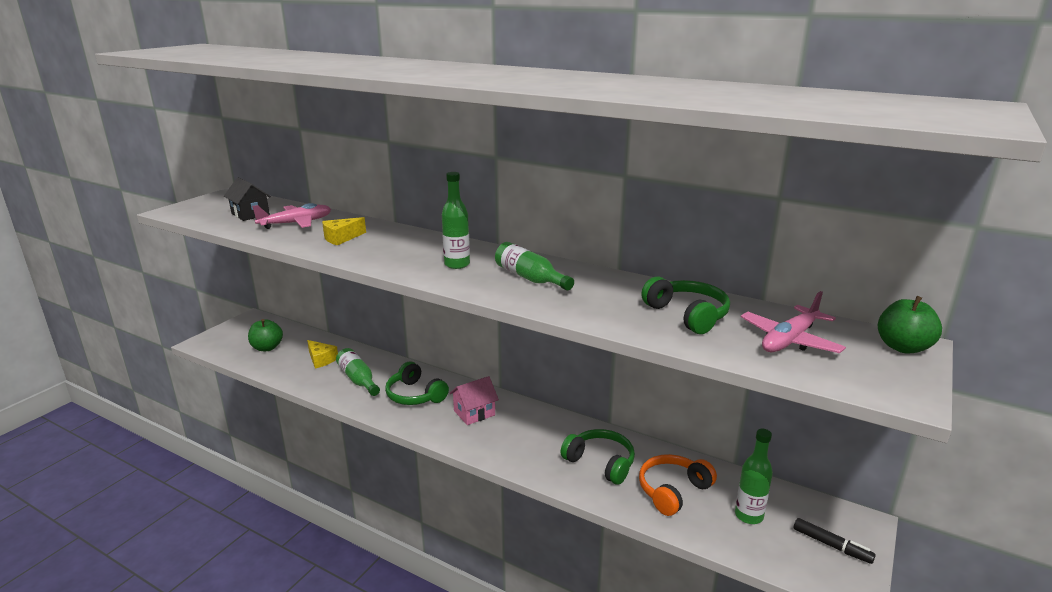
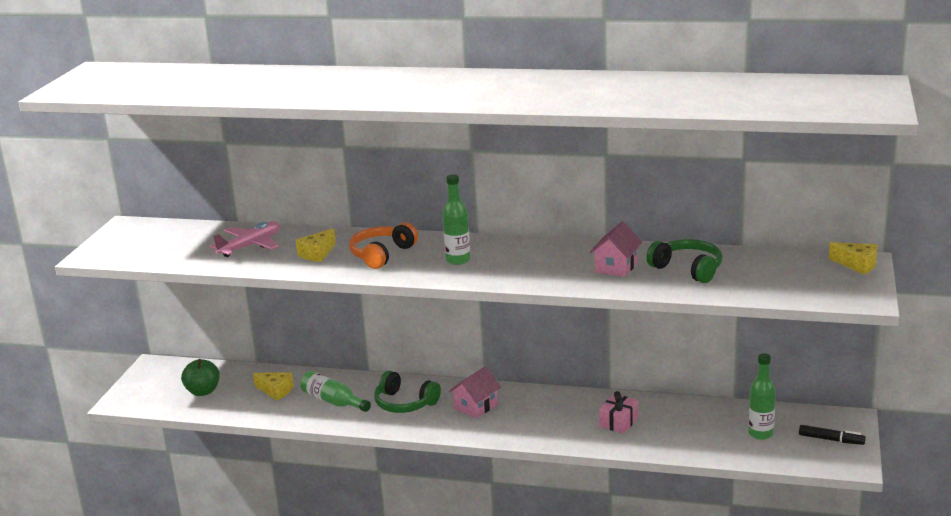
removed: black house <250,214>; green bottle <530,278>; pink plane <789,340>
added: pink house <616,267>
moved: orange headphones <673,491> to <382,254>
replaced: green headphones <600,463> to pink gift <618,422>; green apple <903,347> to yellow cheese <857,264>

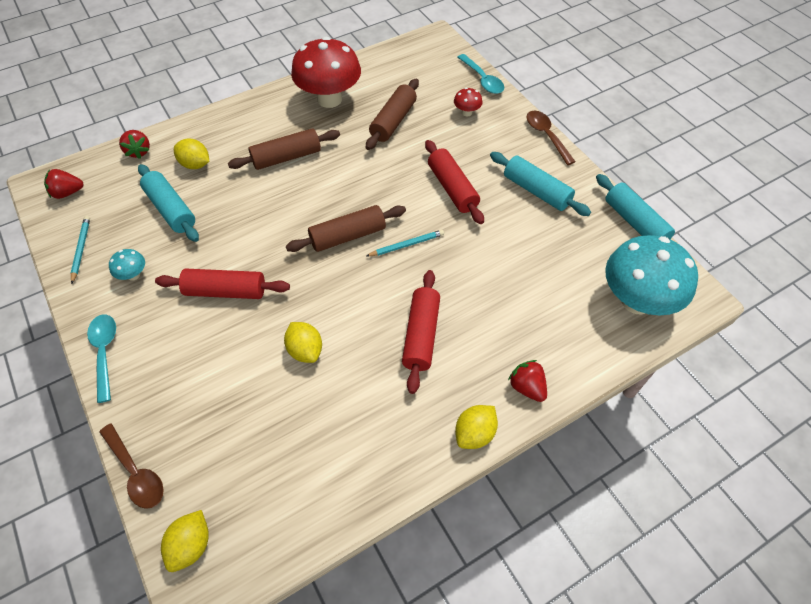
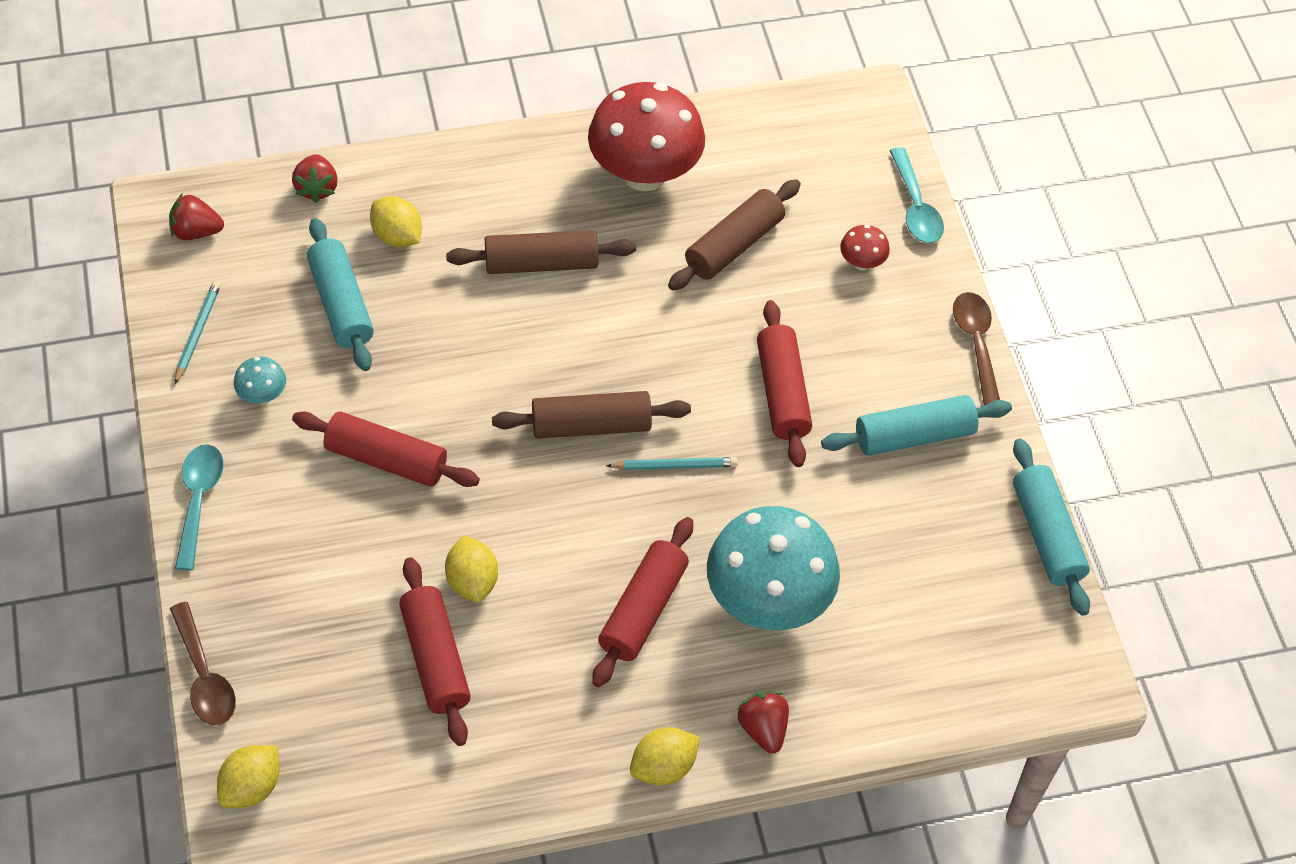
added: red rolling pin <435,659>
moved: turquoise mushroom <636,301> to <767,601>
turned: turquoise rolling pin <536,191> = <914,436> 75 degrees counterclockwise

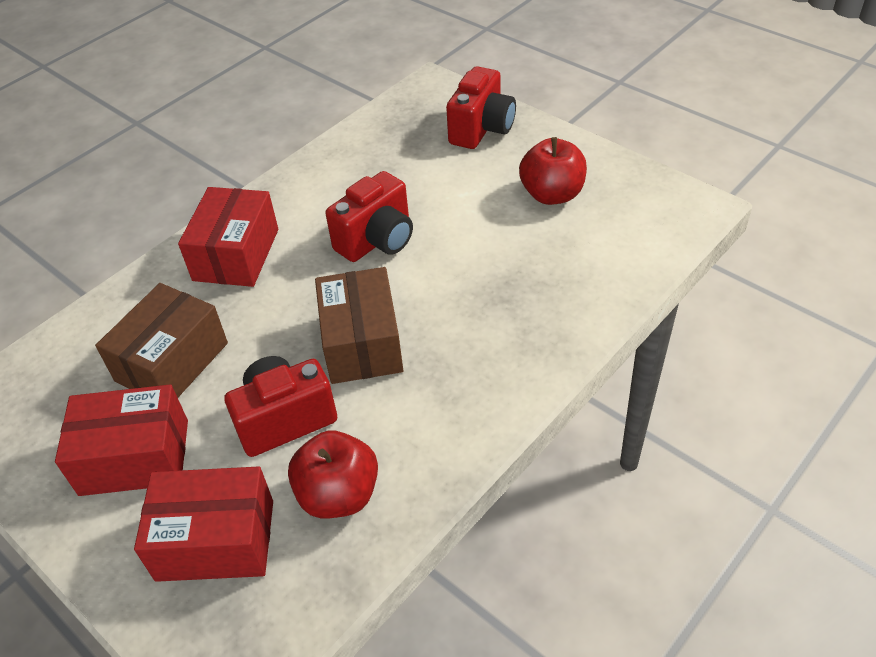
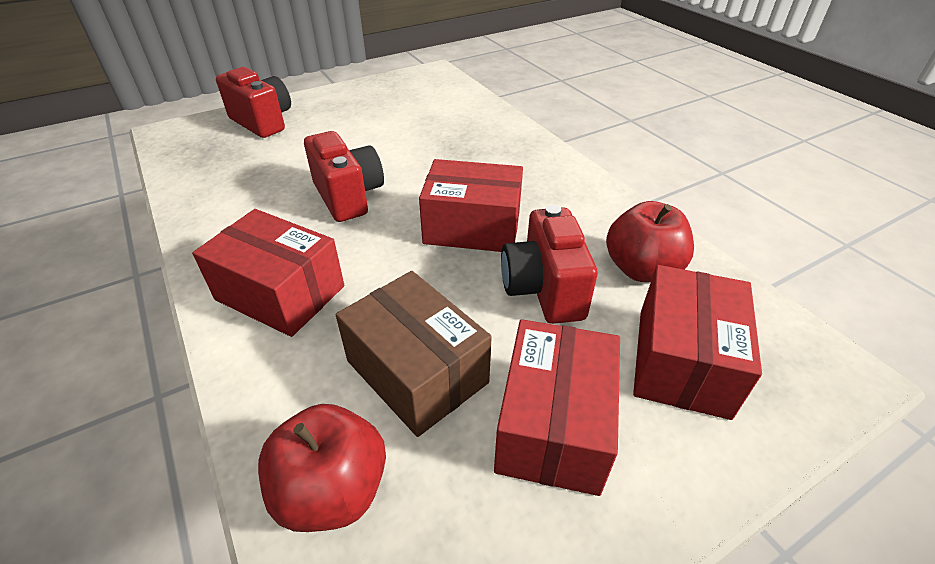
moved: red apple <552,194> to <332,490>
recoloured: brown box <362,343> to red box <472,227>

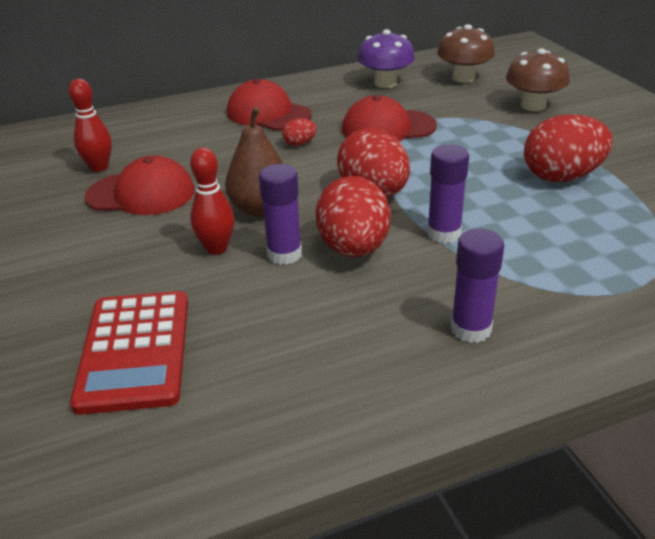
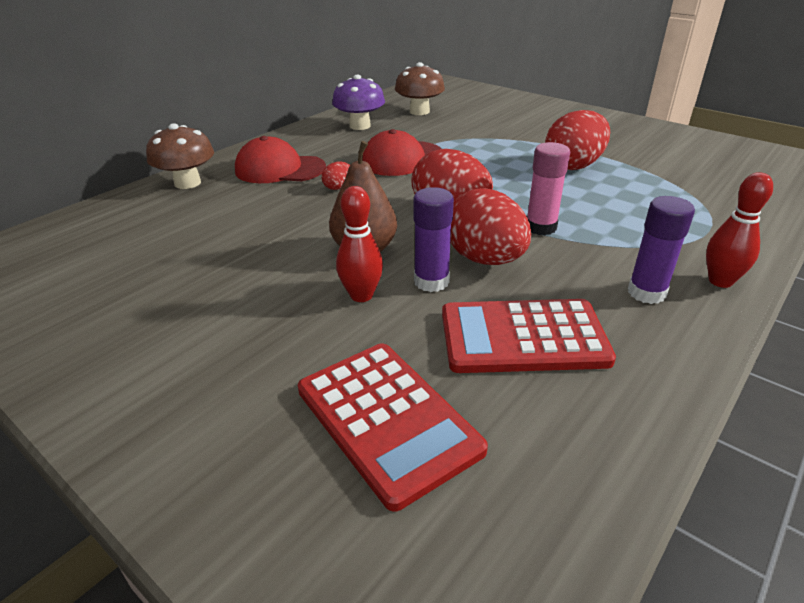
removed: red cap <141,194>
added: red calculator <523,337>
moved: brown mushroom <533,106> to <187,183>; red bowling pin <99,167> to <720,281>
recoloured: purple glue stick <444,233> to pink glue stick <541,227>

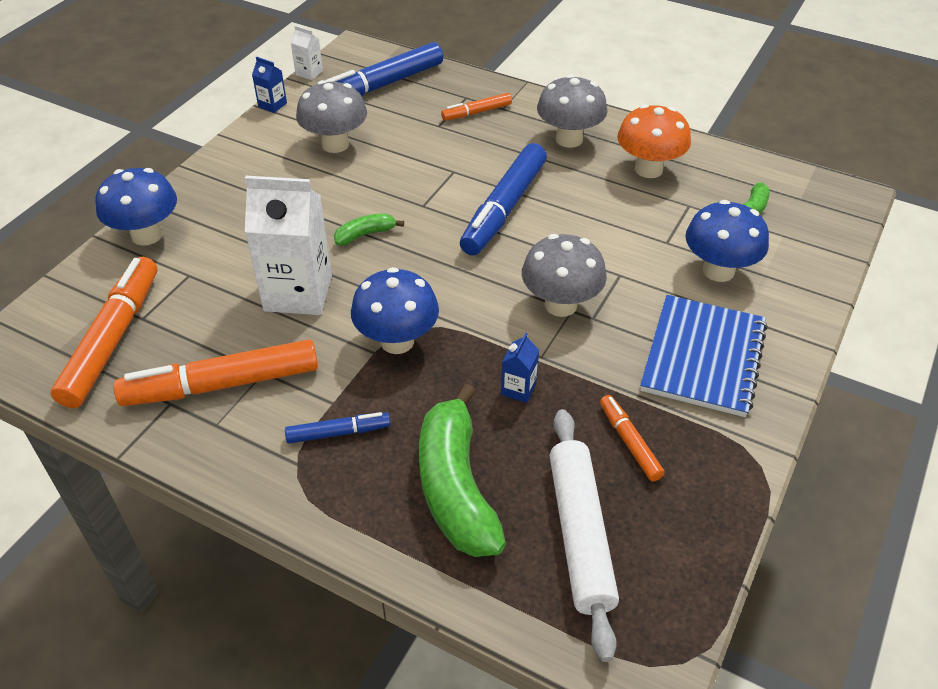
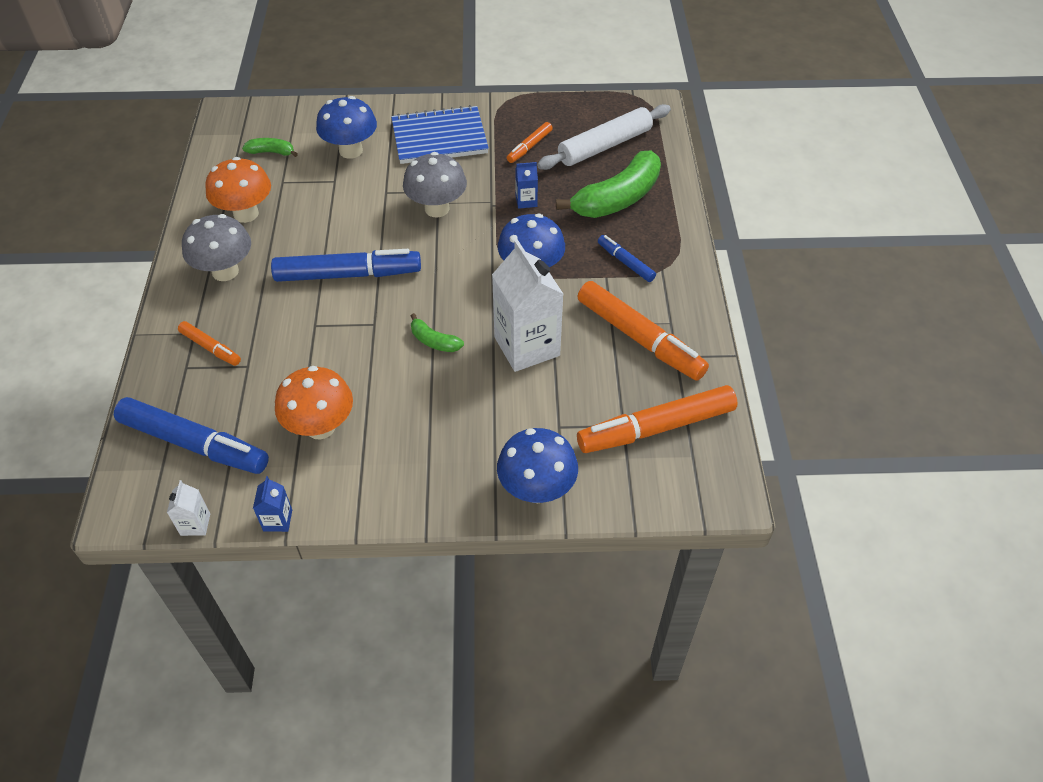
recoloured: grey mushroom <335,144> to orange mushroom <320,427>

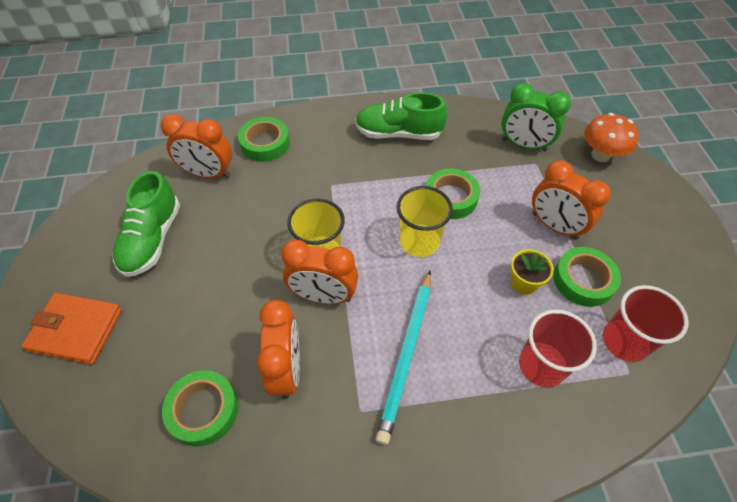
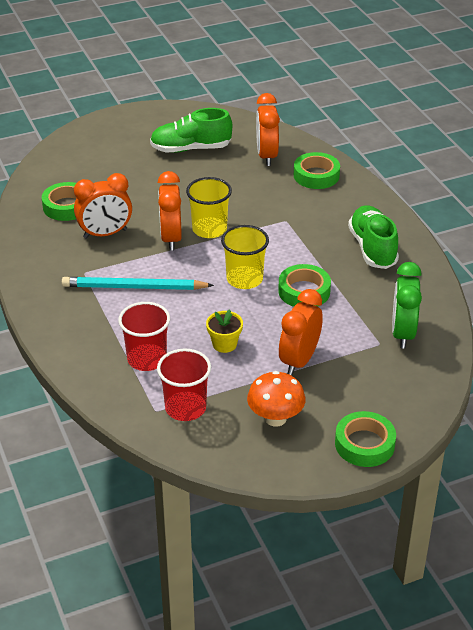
removed: orange wallet <76,330>
moved: orange mushroom <600,155> to <275,418>; green tape <583,280> to <364,444>

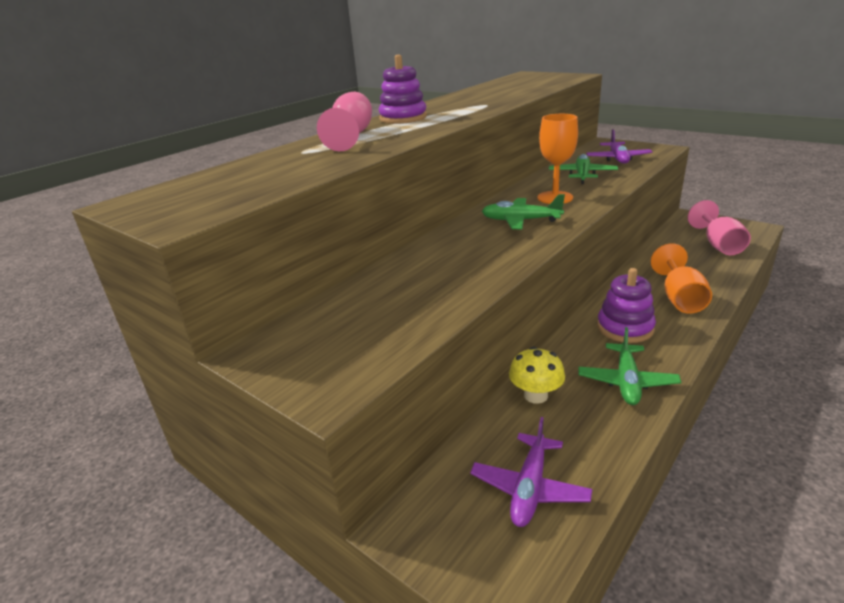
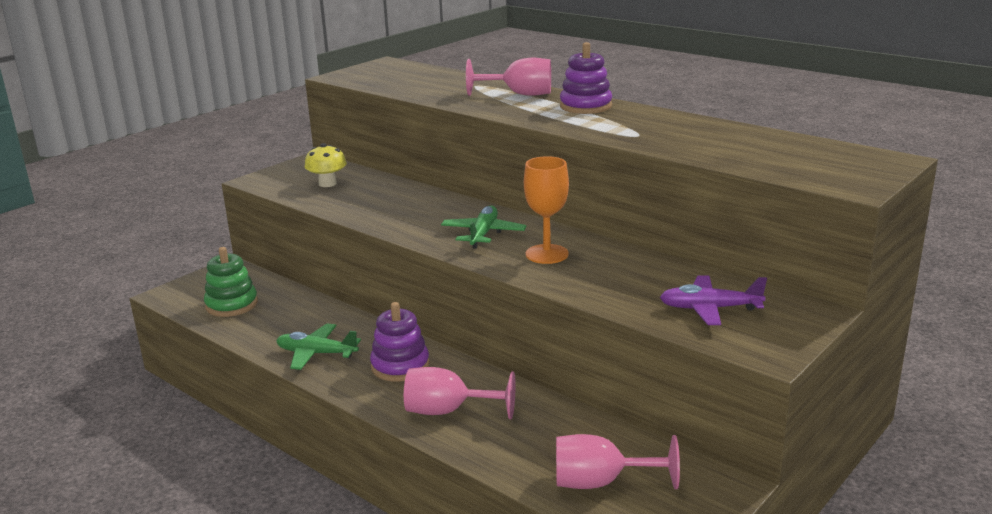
removed: green plane <582,175>
moved: yellow mushroom <535,395> to <327,183>
replaced: purple plane <530,488> to green stacking toy <232,305>
recoloured: orange goblet <679,298> to pink goblet <448,411>

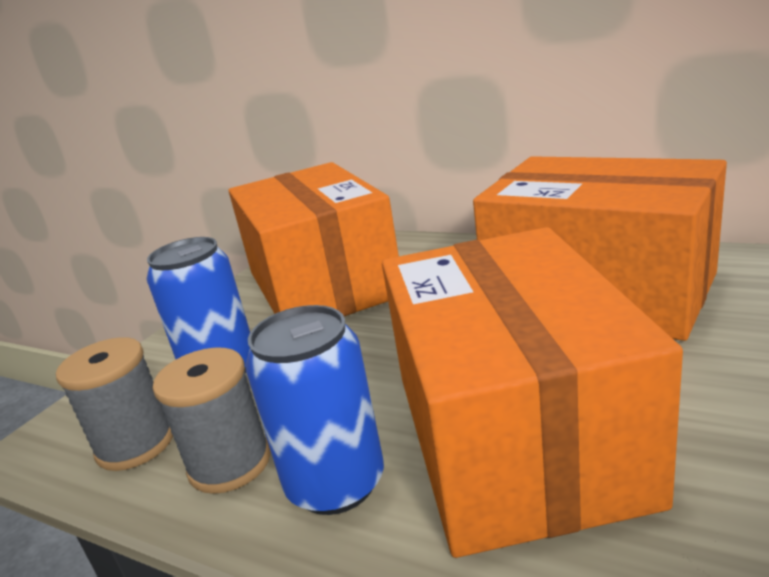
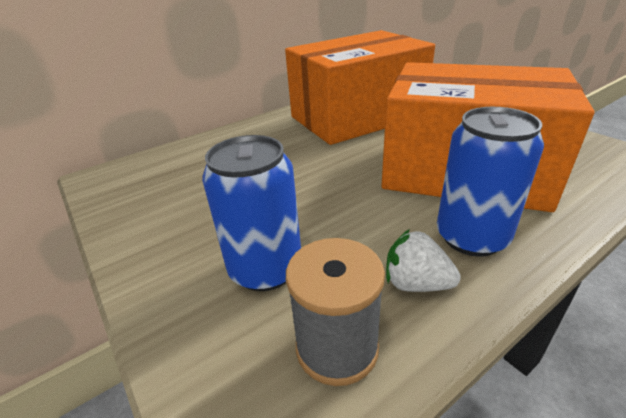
removed: orange box <321,284>
replaced: grey spool <230,463> to white strawberry <416,283>

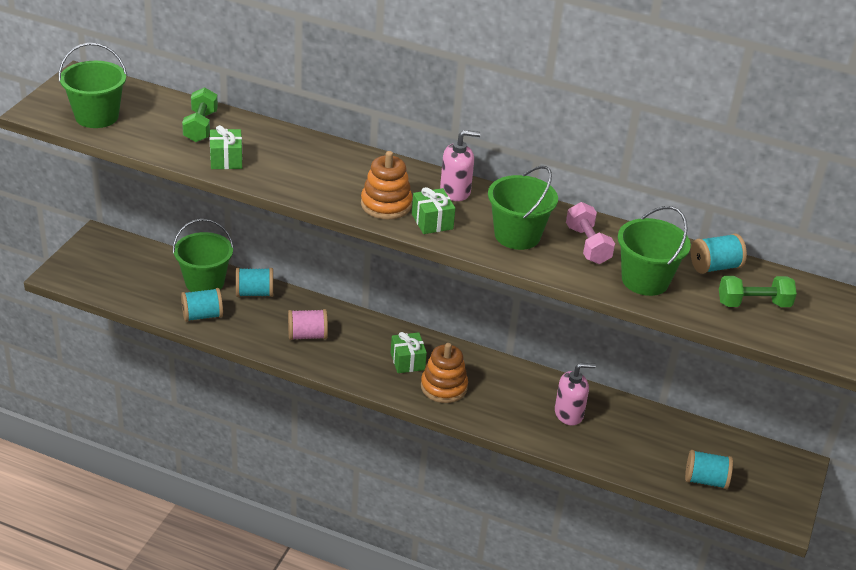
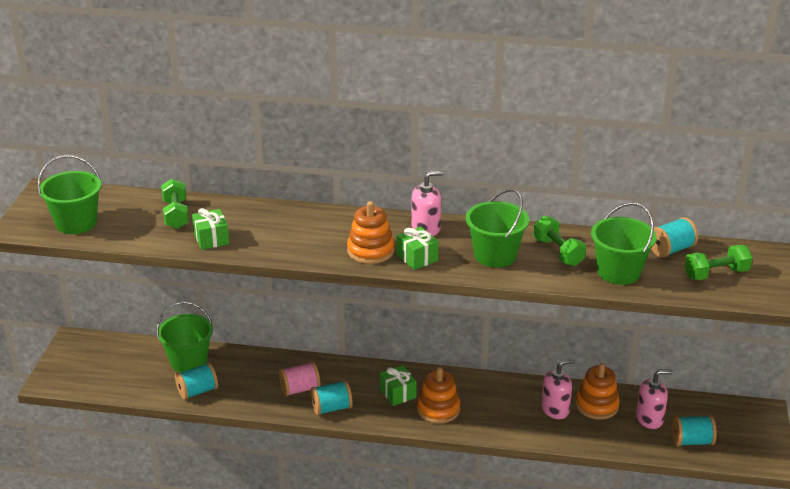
added: orange stacking toy <597,405>; pink soap dispenser <649,419>
moved: turquoise spool <254,293> to <331,408>
recoloured: pink dumbbell <587,245> to green dumbbell <558,252>

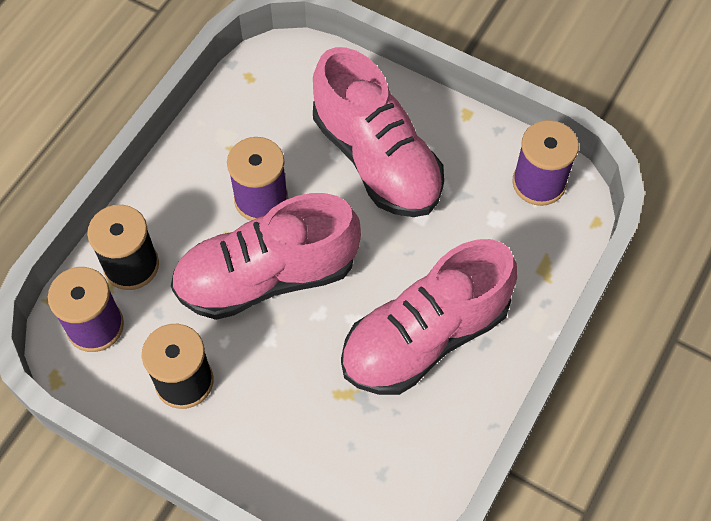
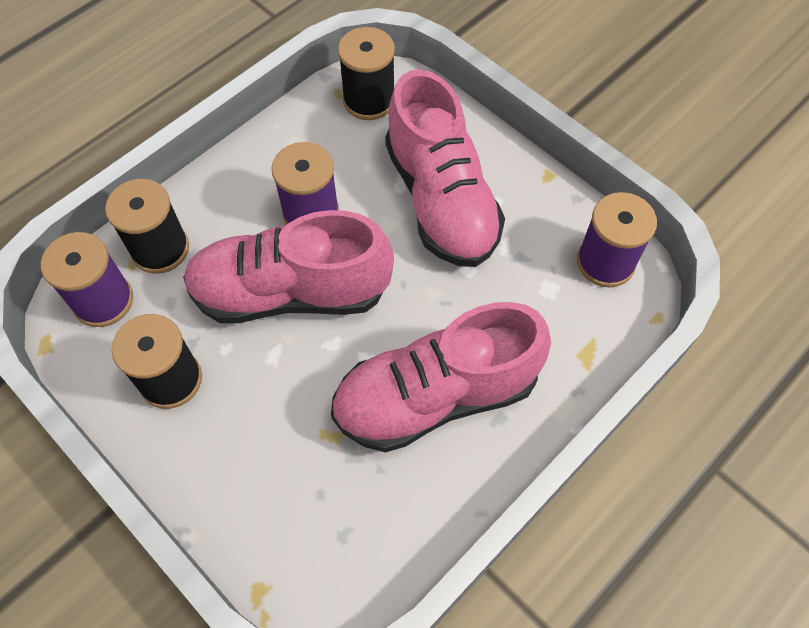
added: black spool <369,100>

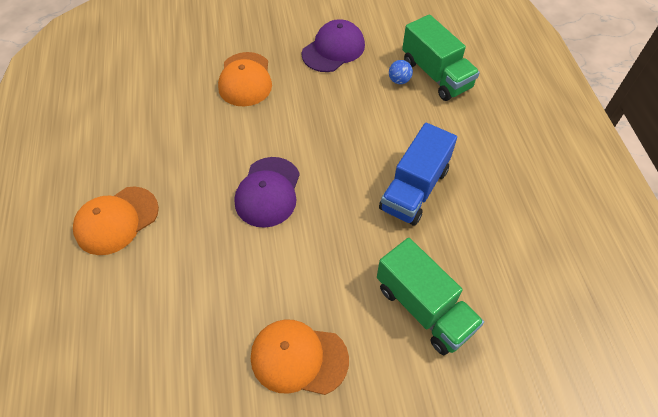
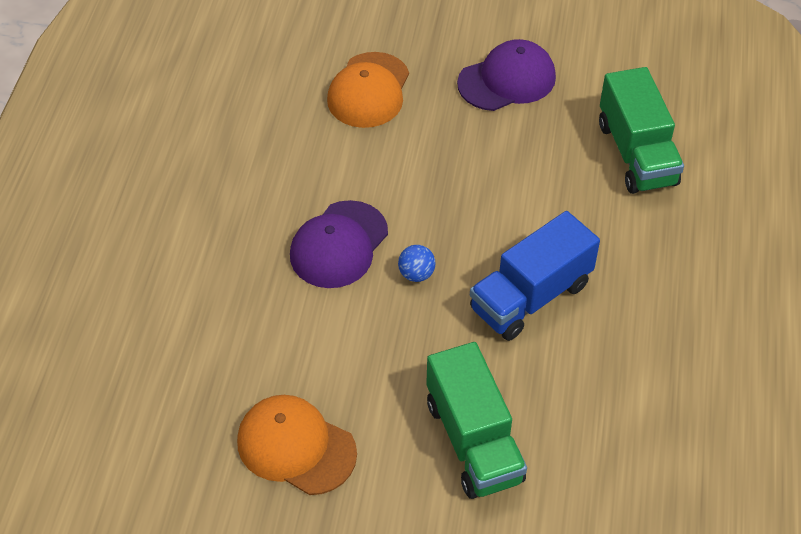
removed: orange cap <116,220>
moved: blue ball <399,80> to <416,274>

